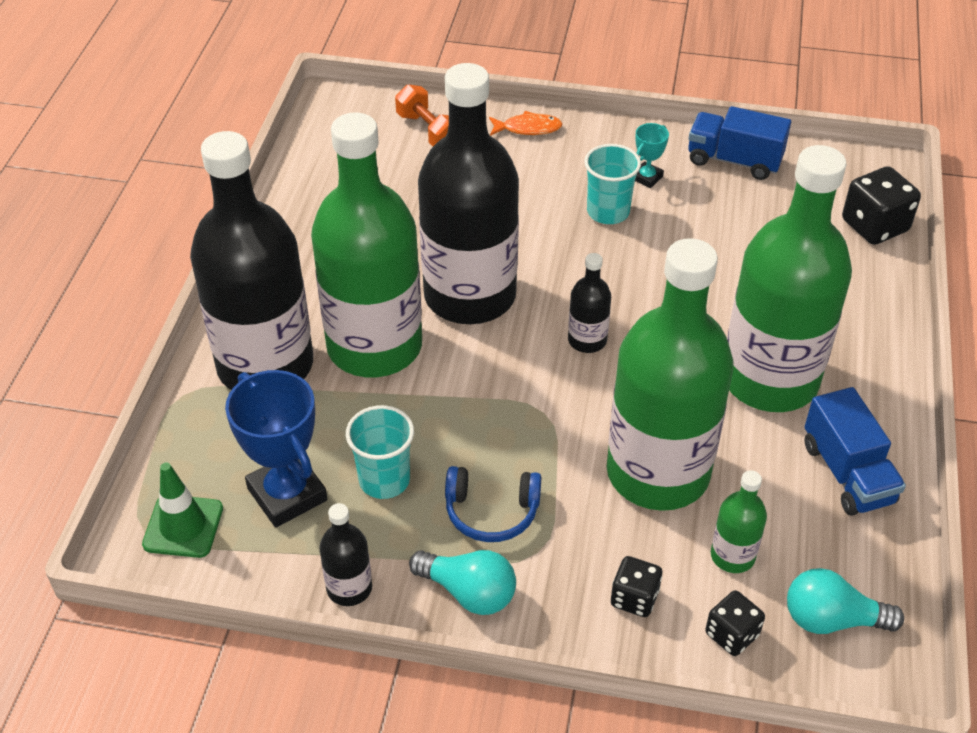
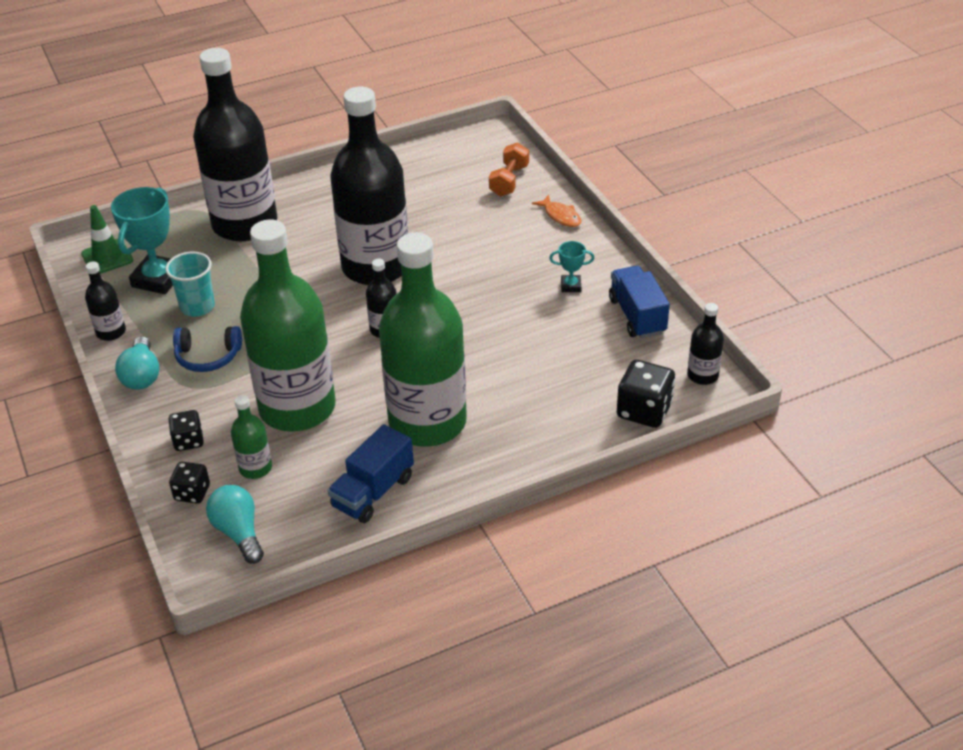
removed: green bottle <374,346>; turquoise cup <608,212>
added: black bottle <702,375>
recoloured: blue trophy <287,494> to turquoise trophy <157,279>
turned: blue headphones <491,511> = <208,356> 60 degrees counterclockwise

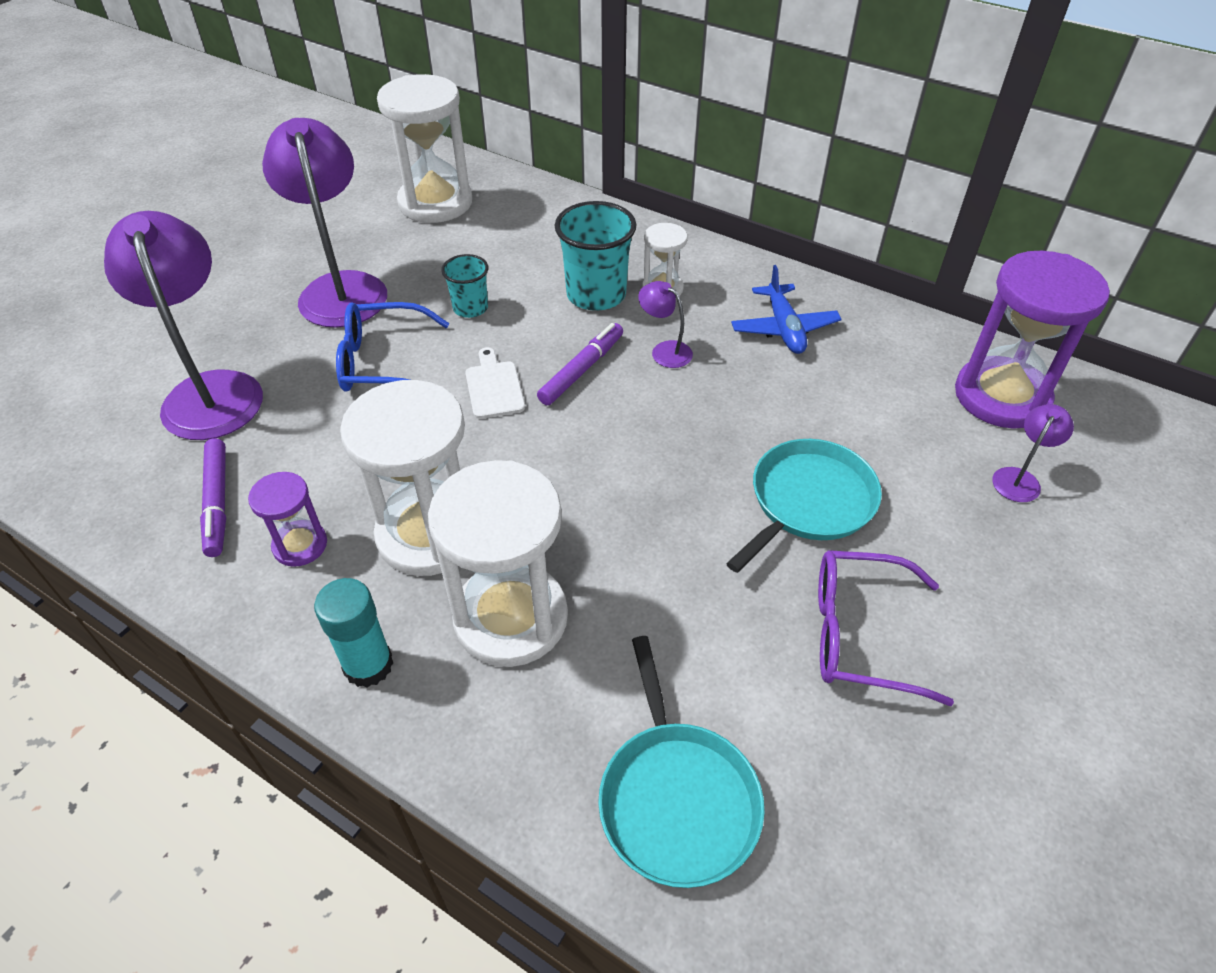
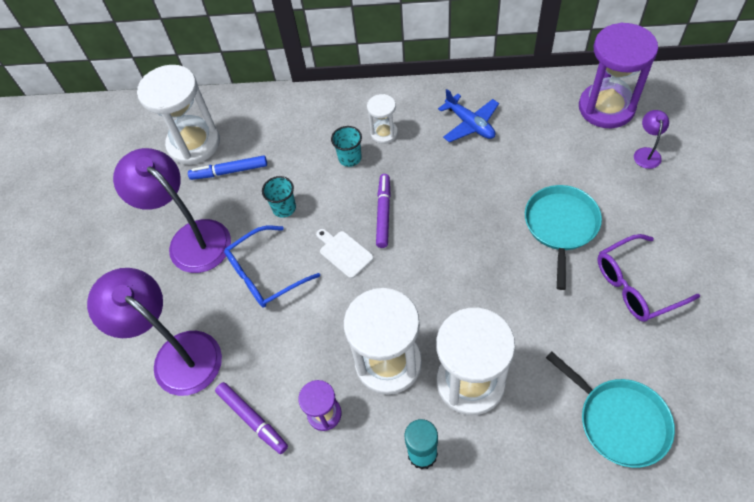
removed: purple lamp <664,350>
added: blue marker <229,171>
resized: turquoise cup <596,295> = <350,158> x0.58

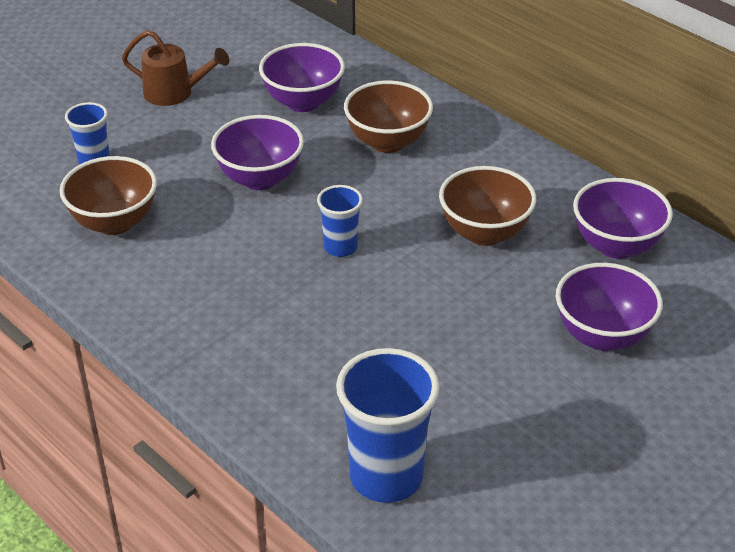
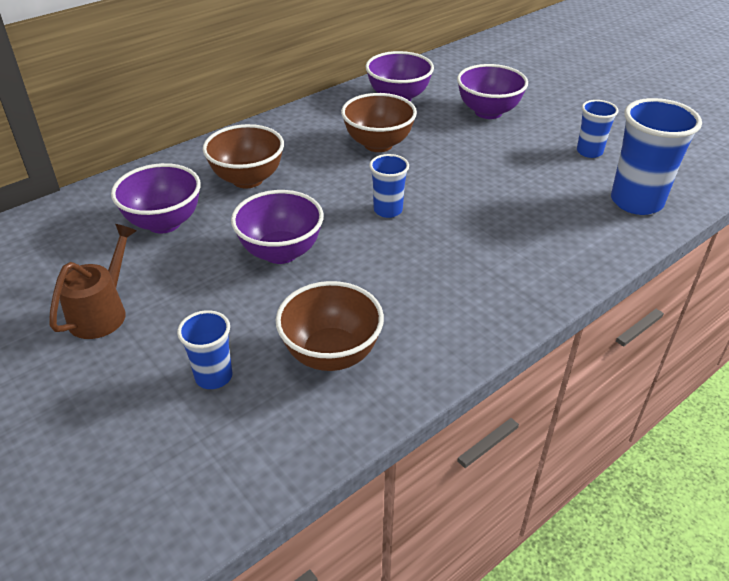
added: blue cup <589,152>

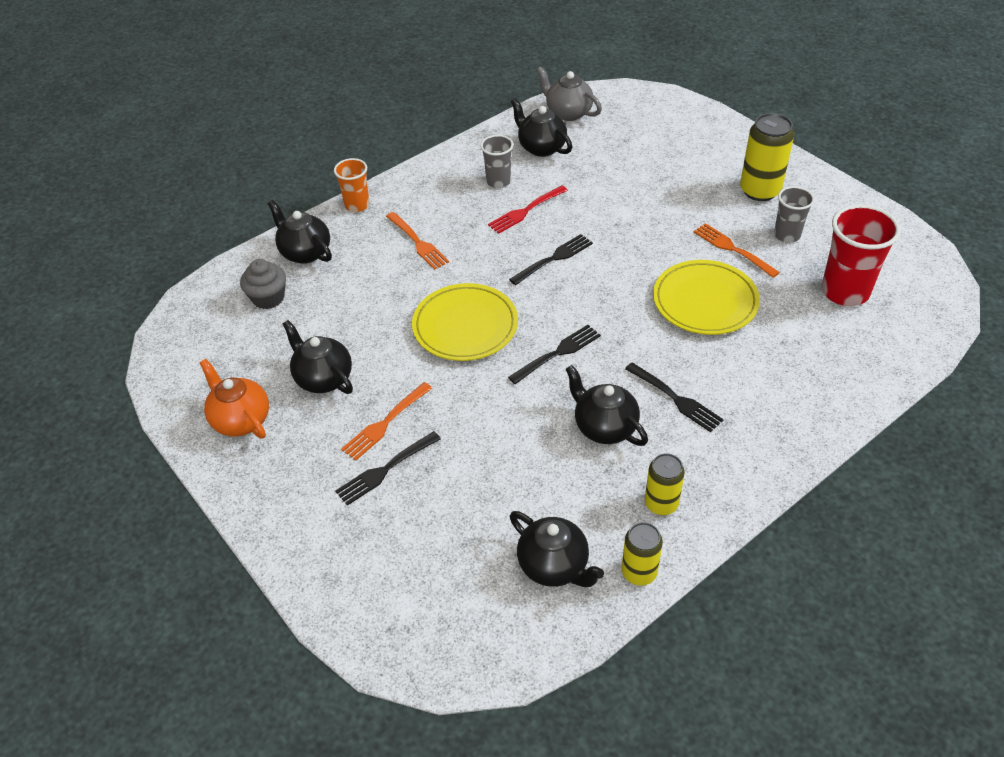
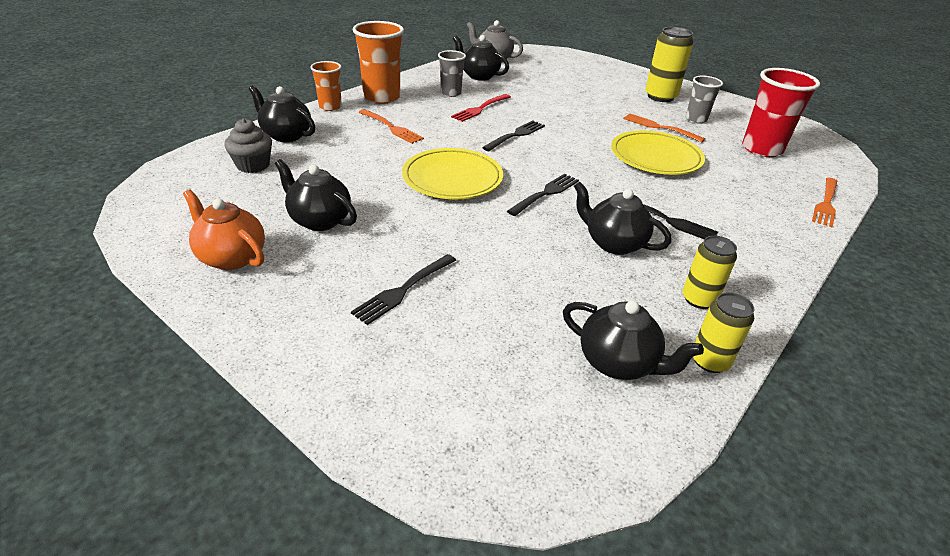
added: orange cup <382,97>
moved: orange fork <385,422> to <826,203>

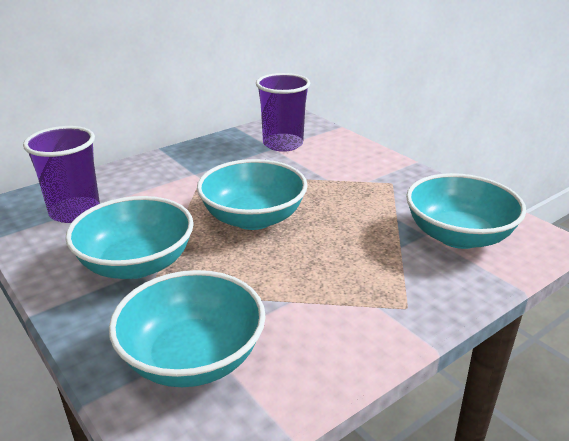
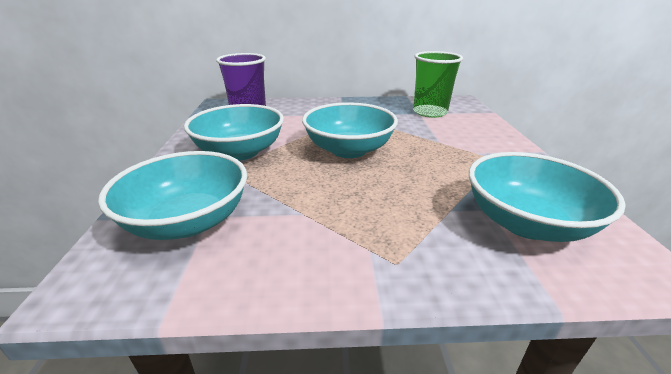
recoloured: purple cup <283,144> to green cup <430,112>

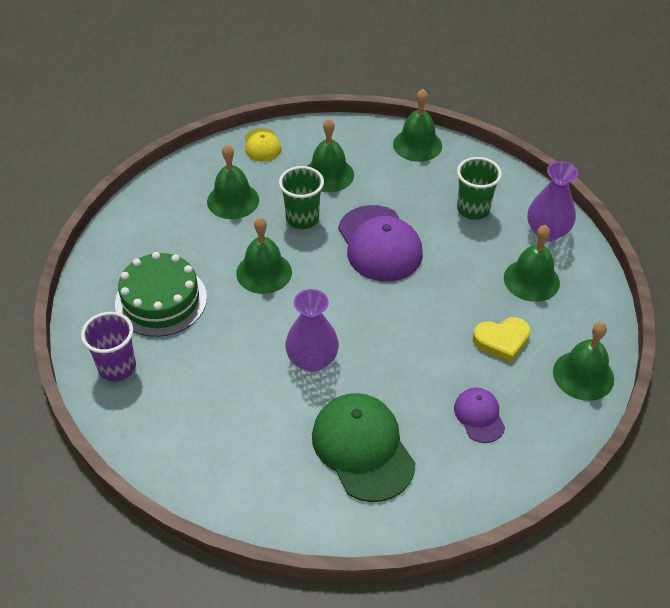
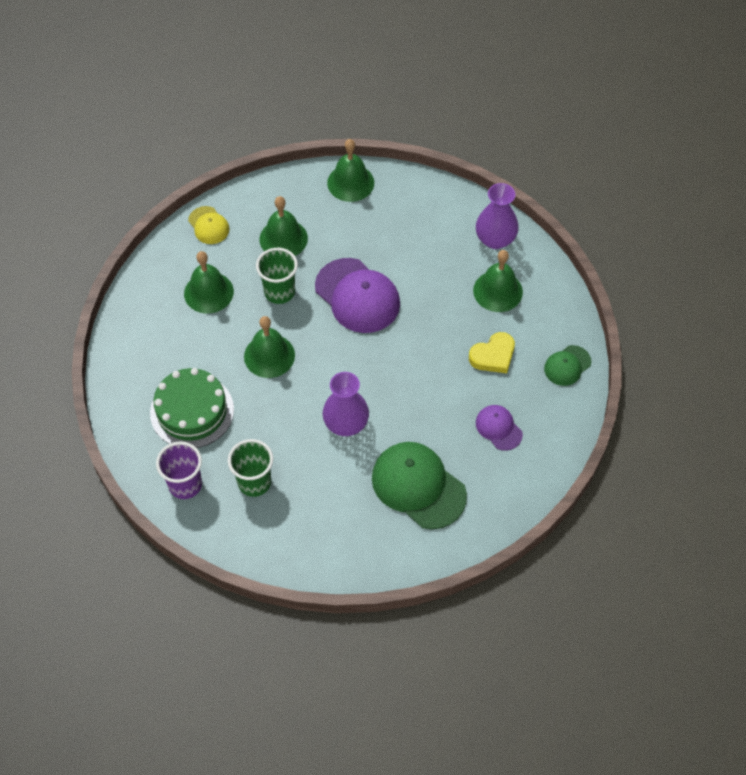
moved: green cup <473,209> to <254,482>
replaced: green bell <583,375> to green cap <567,365>

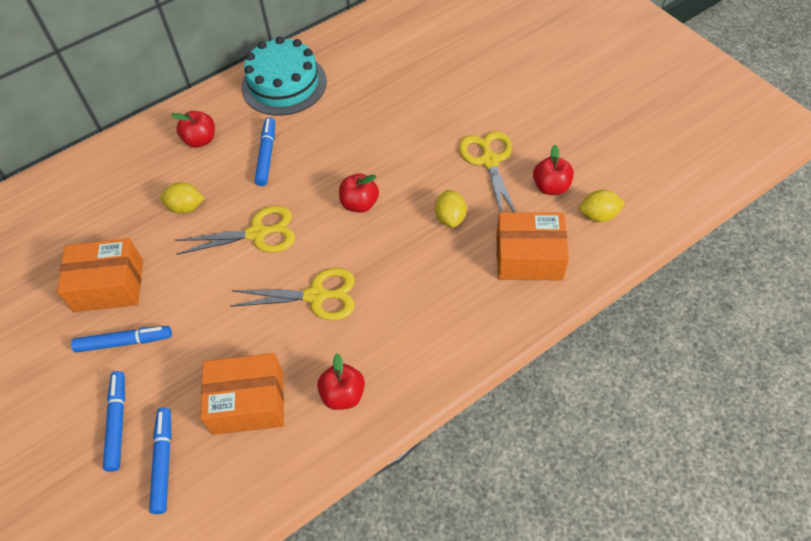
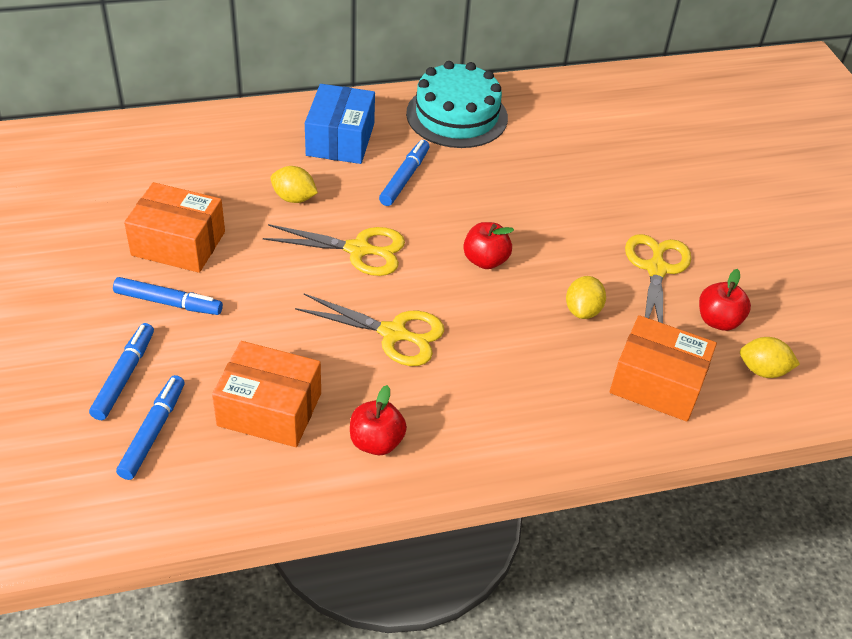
replaced: red apple <200,140> to blue box <340,139>

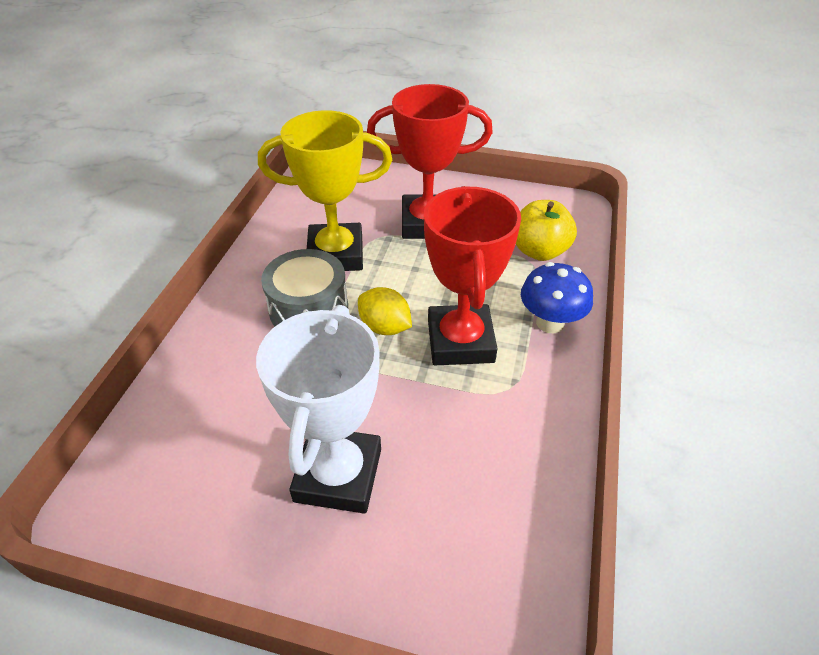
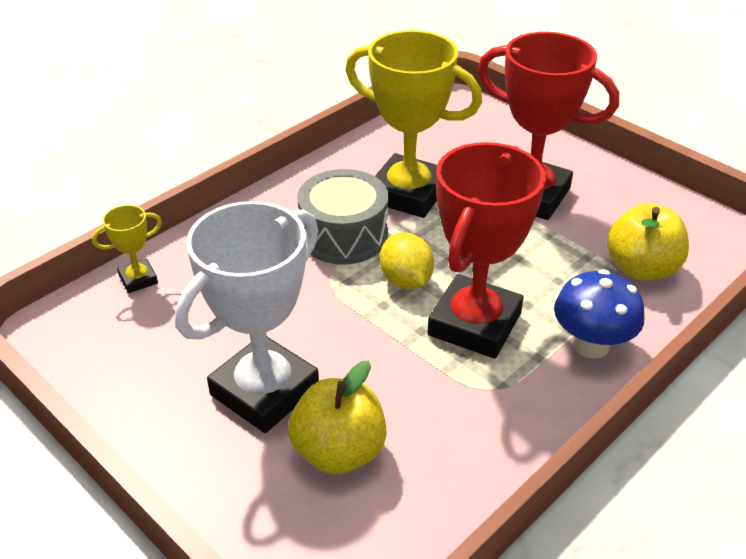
added: yellow trophy <138,279>; yellow apple <339,452>

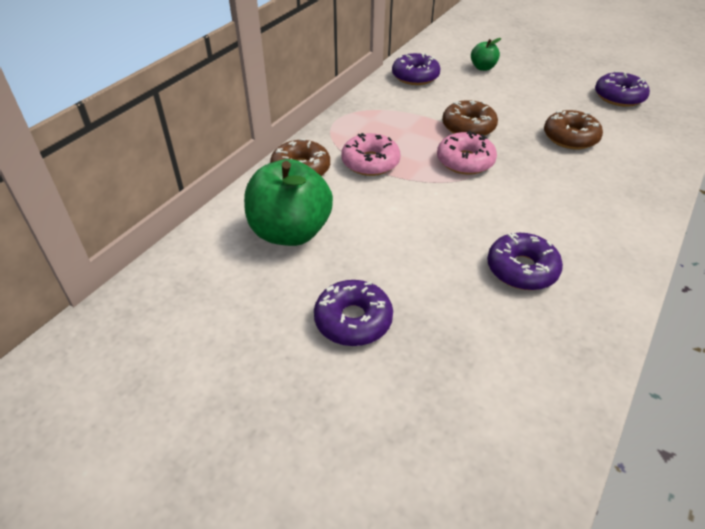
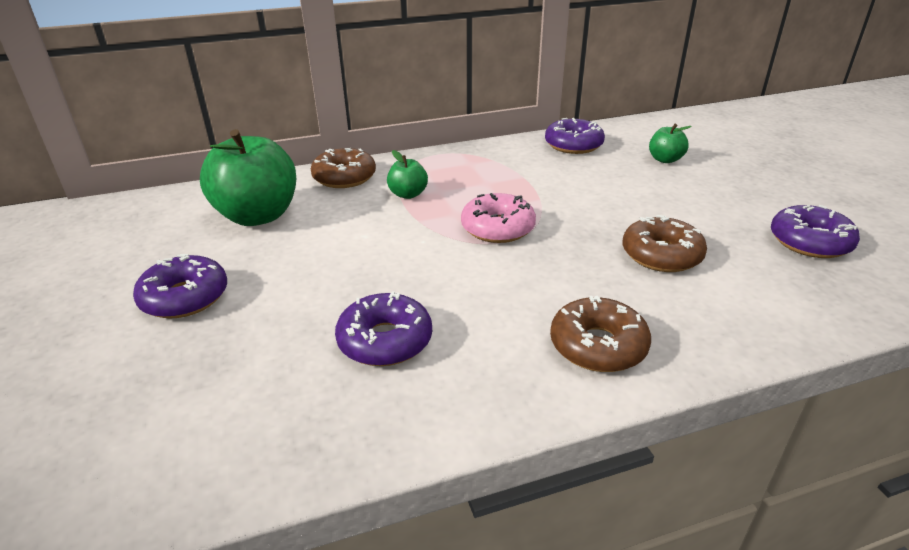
moved: brown donut <468,127> to <598,346>
replaced: pink donut <370,162> to green apple <408,194>

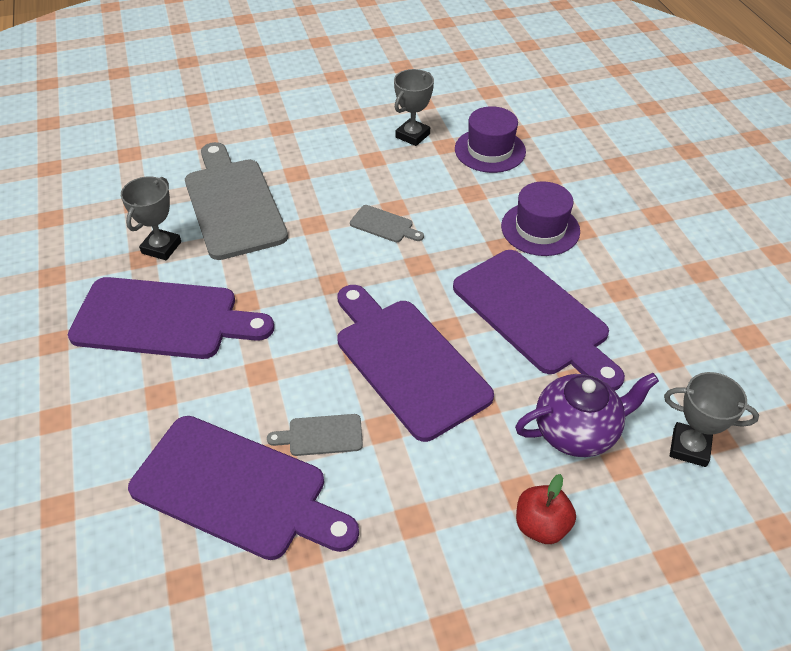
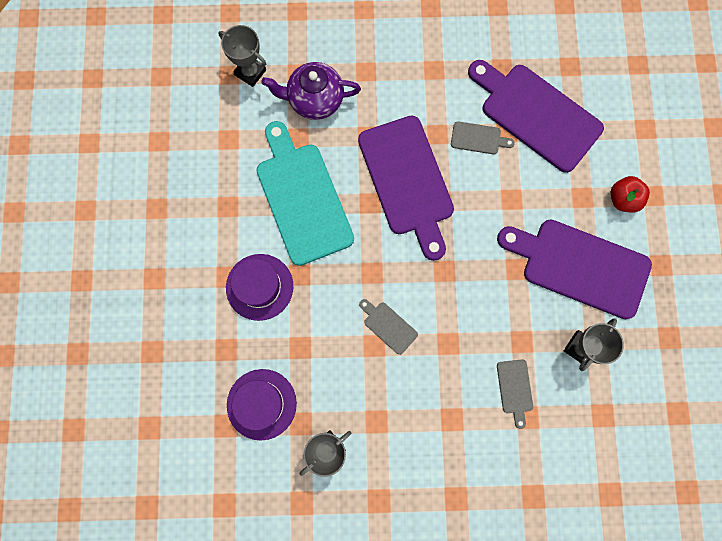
moved: red apple <541,525> to <623,199>
recoloured: purple cutting board <534,316> to turquoise cutting board <303,198>
resized: grey cutting board <233,204> = <514,389> x0.43

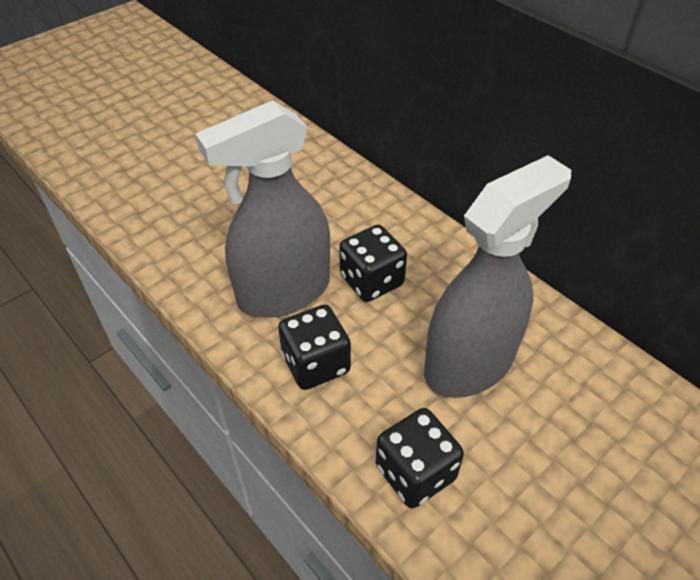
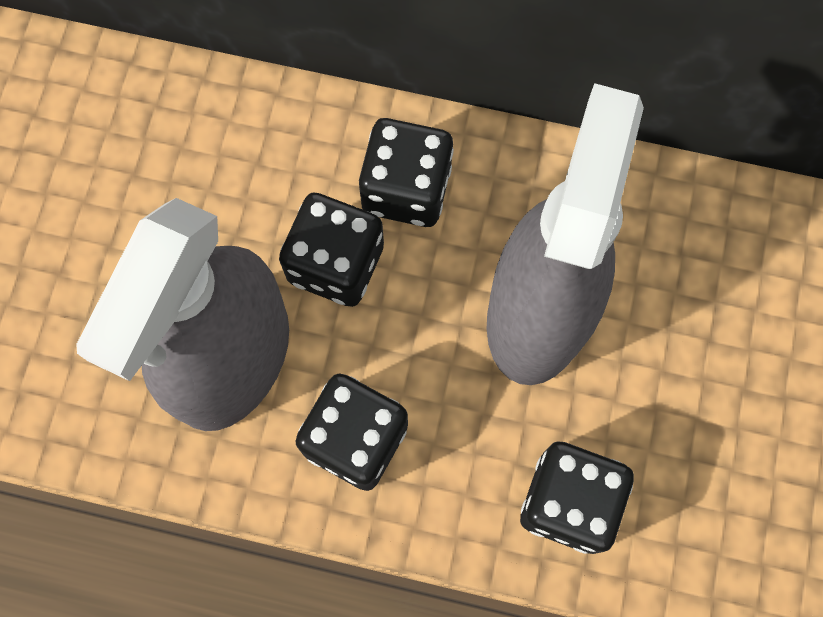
added: black dice <406,189>

